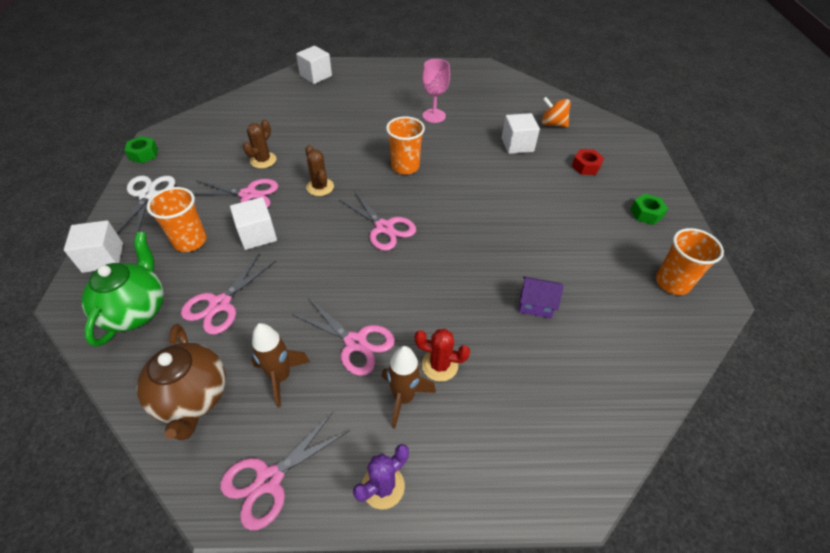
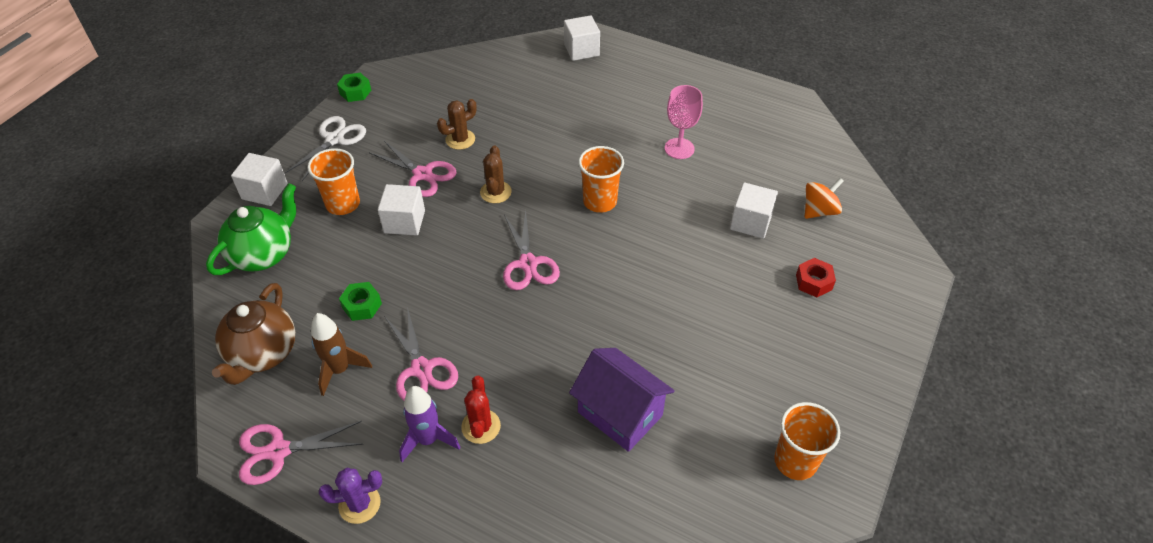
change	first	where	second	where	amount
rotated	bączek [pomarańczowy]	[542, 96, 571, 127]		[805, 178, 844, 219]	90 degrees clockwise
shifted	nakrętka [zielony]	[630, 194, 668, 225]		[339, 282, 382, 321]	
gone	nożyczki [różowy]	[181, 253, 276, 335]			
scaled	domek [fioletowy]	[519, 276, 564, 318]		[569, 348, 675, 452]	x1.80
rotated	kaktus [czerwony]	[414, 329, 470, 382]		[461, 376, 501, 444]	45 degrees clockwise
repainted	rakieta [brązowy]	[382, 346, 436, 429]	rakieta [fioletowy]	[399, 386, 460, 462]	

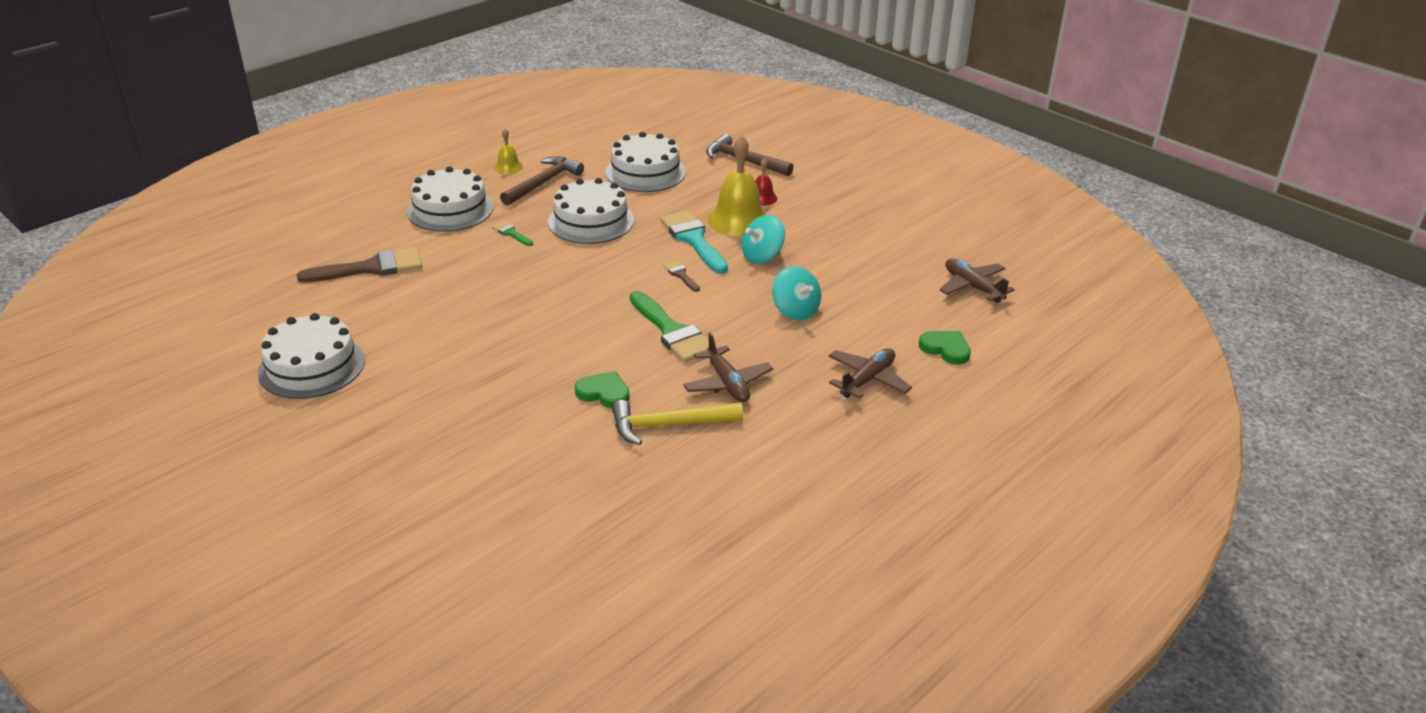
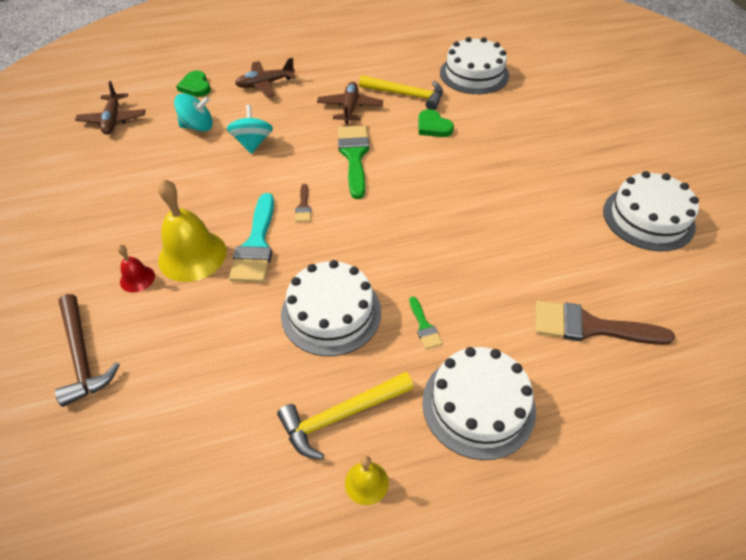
change	first	where	second	where	amount
shifted	tort [biały]	[606, 132, 686, 192]		[440, 37, 509, 94]	
repainted	młotek [brązowy]	[500, 156, 584, 206]	młotek [żółty]	[277, 372, 414, 460]	
shifted	bączek [turkusowy]	[742, 215, 785, 264]		[174, 93, 213, 132]	

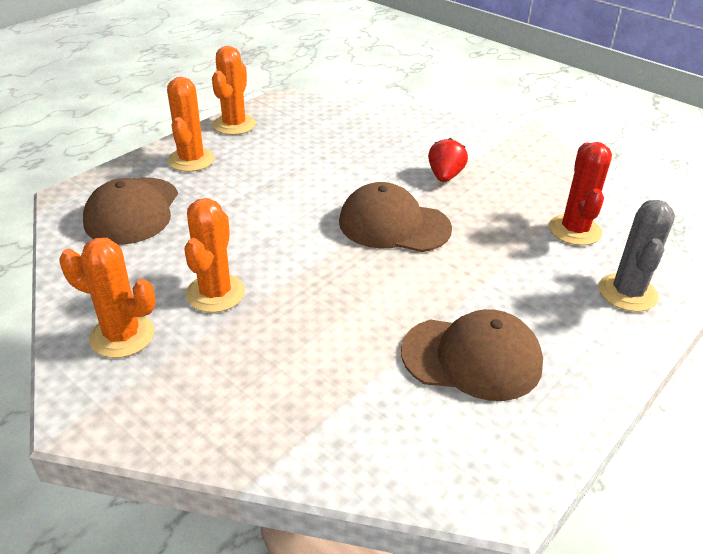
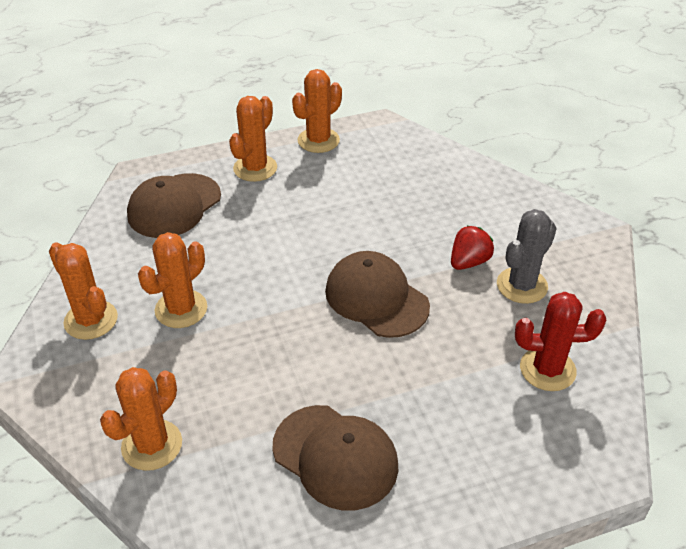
change	first	where	second	where	amount
rotated	kaktus [czerwony]	[549, 142, 612, 245]		[515, 292, 606, 391]	60 degrees clockwise
shifted	kaktus [szary]	[598, 200, 675, 312]		[497, 209, 557, 304]	
new			kaktus [pomarańczowy]	[100, 367, 182, 471]	

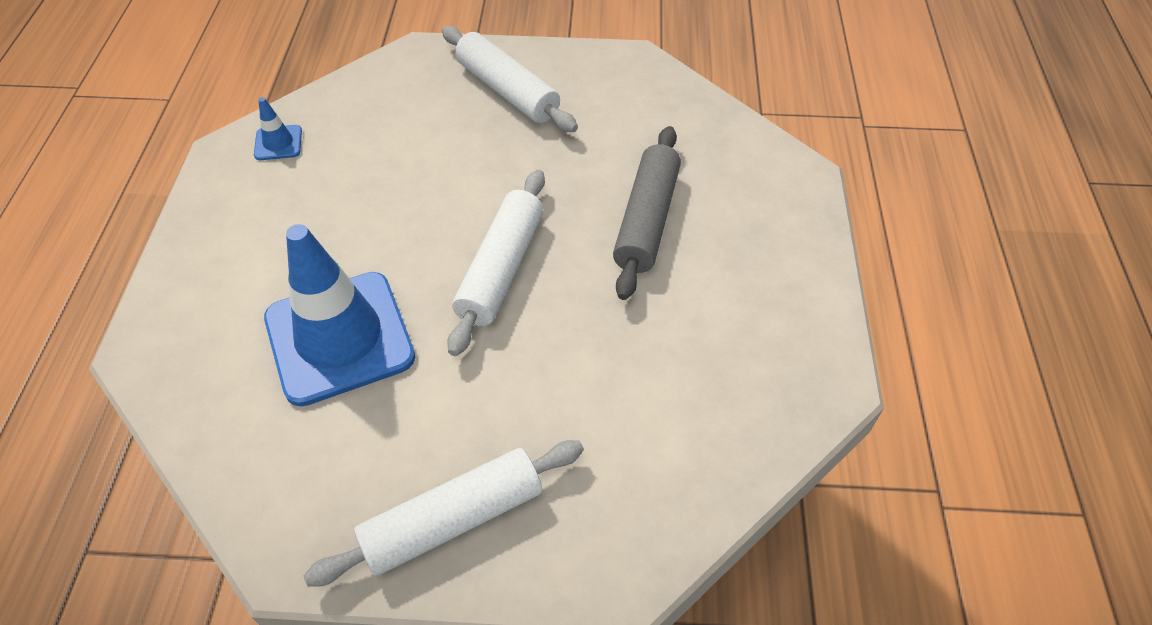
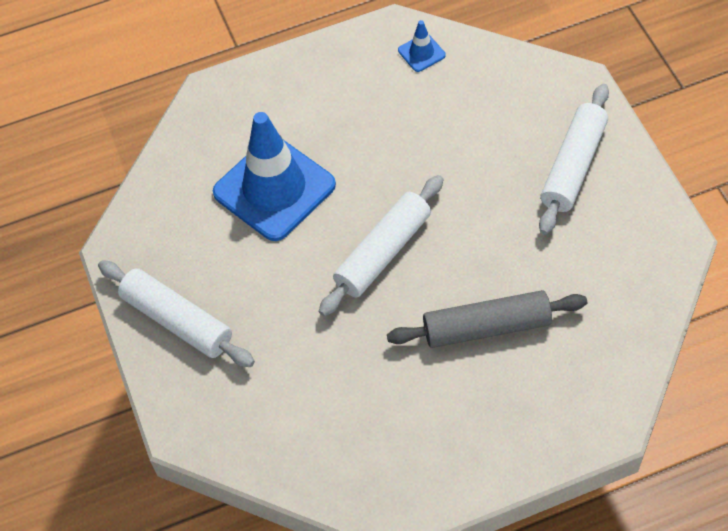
change	first	where	second	where	amount
rotated	wałek do ciasta [biały]	[447, 170, 545, 356]		[319, 175, 443, 316]	45 degrees counterclockwise

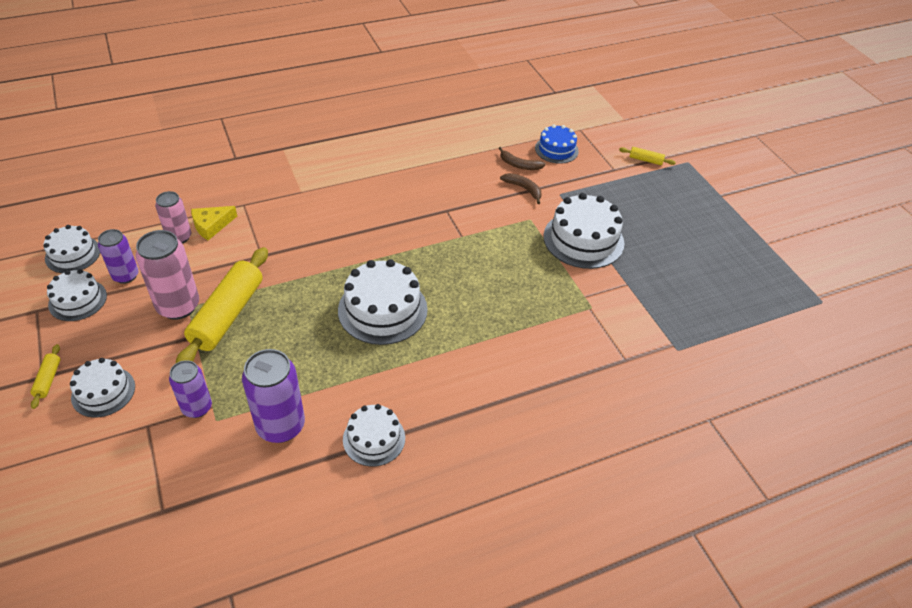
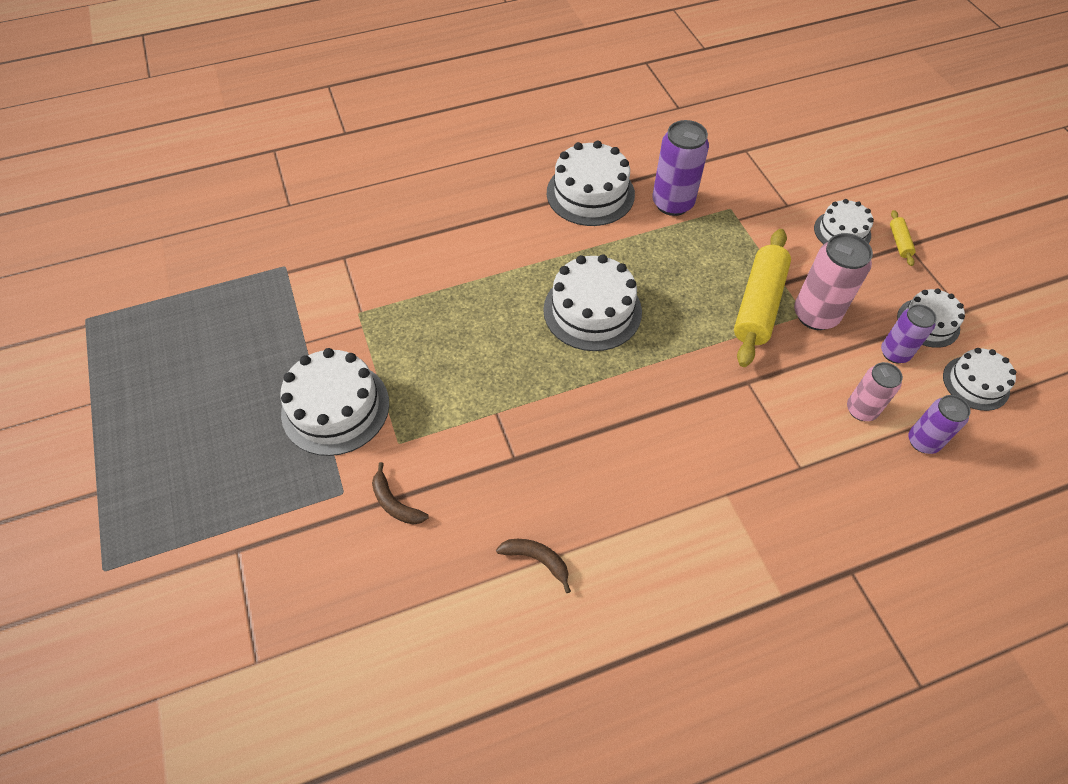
change	first	where	second	where	amount
gone	tort [niebieski]	[535, 125, 579, 164]			
shifted	banan [brązowy]	[499, 147, 546, 170]		[496, 539, 571, 593]	
gone	wałek do ciasta [żółty]	[619, 147, 676, 165]			
gone	ser [żółty]	[191, 206, 237, 240]			
shifted	puszka [fioletowy]	[169, 360, 212, 418]		[909, 395, 971, 454]	
scaled	tort [biały]	[343, 404, 405, 467]		[547, 141, 635, 226]	x1.64

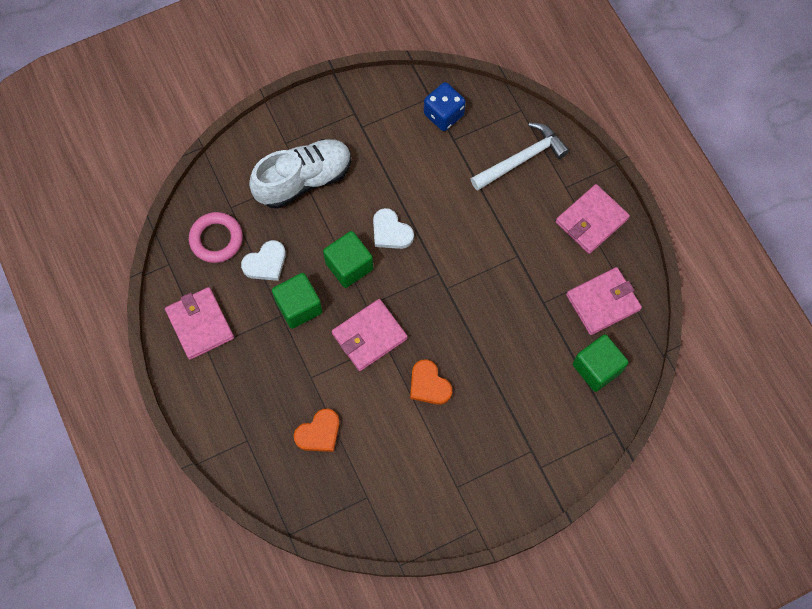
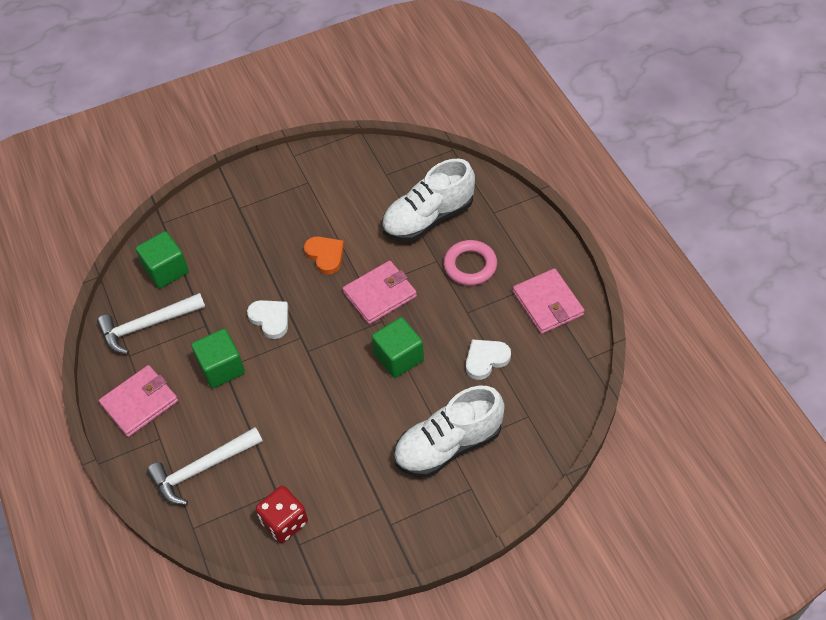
change	first	where	second	where	amount
repainted	kostka do gry [niebieski]	[424, 82, 466, 131]	kostka do gry [czerwony]	[256, 486, 308, 543]	
shifted	serce [biały]	[373, 208, 414, 249]		[247, 300, 288, 339]	
shifted	pierścień [różowy]	[189, 212, 243, 263]		[444, 240, 497, 286]	
swapped	portfel [różowy]	[566, 267, 642, 335]	młotek [biały]	[97, 293, 205, 354]	
shifted	sześcian [zielony]	[272, 273, 323, 329]		[191, 329, 245, 388]	
swapped	serce [pomarańczowy]	[294, 409, 340, 452]	but [biały]	[382, 159, 475, 241]	

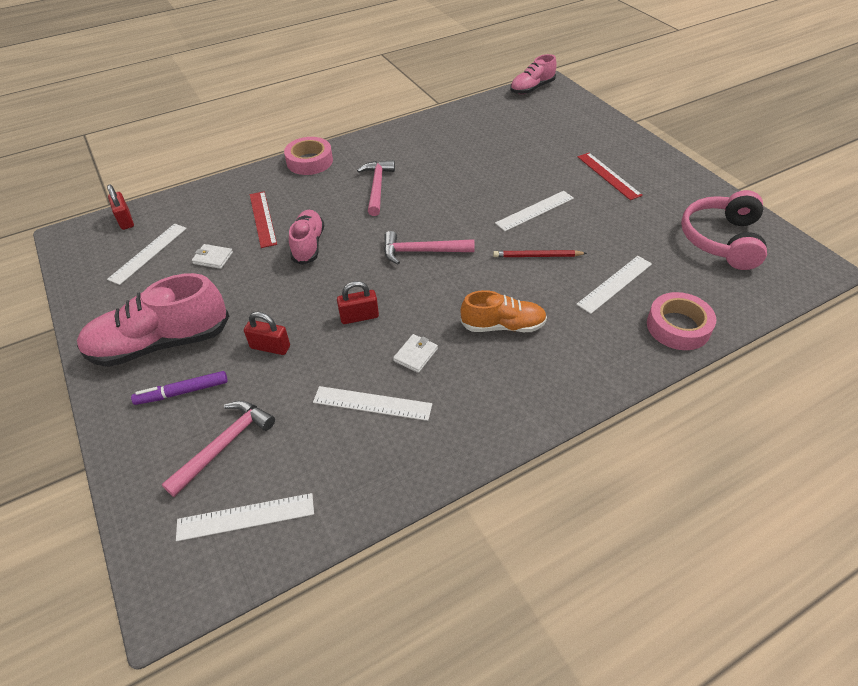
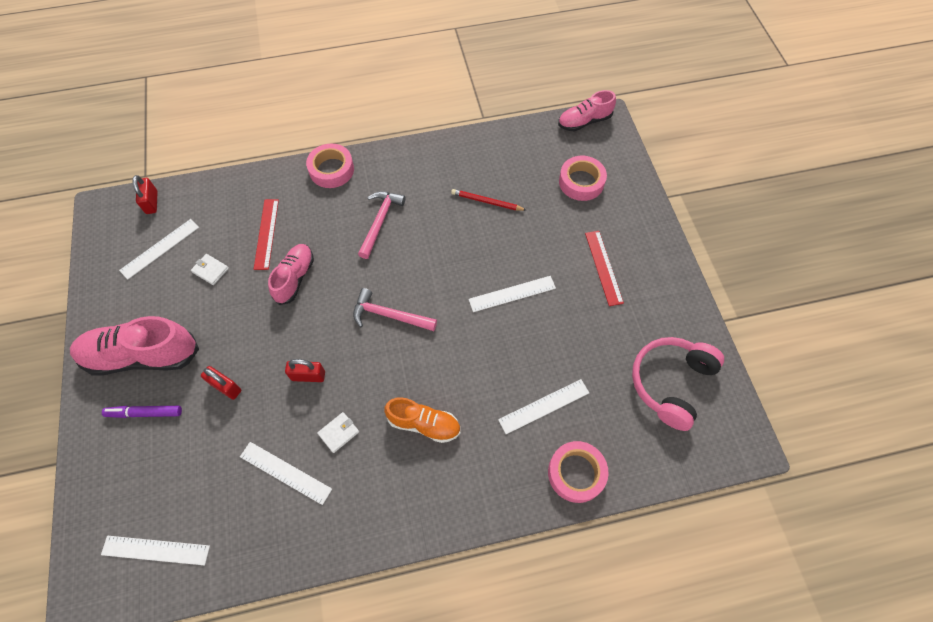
change	first	where	second	where	amount
shifted	ołówek [czerwony]	[493, 250, 587, 257]		[451, 189, 526, 211]	
gone	młotek [różowy]	[162, 401, 275, 497]			
new			taśma klejąca [różowy]	[559, 156, 607, 201]	

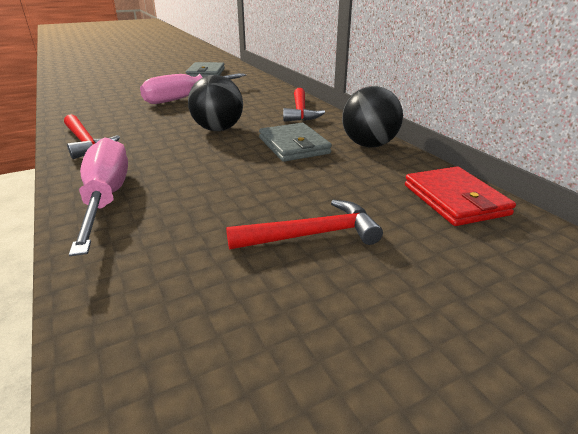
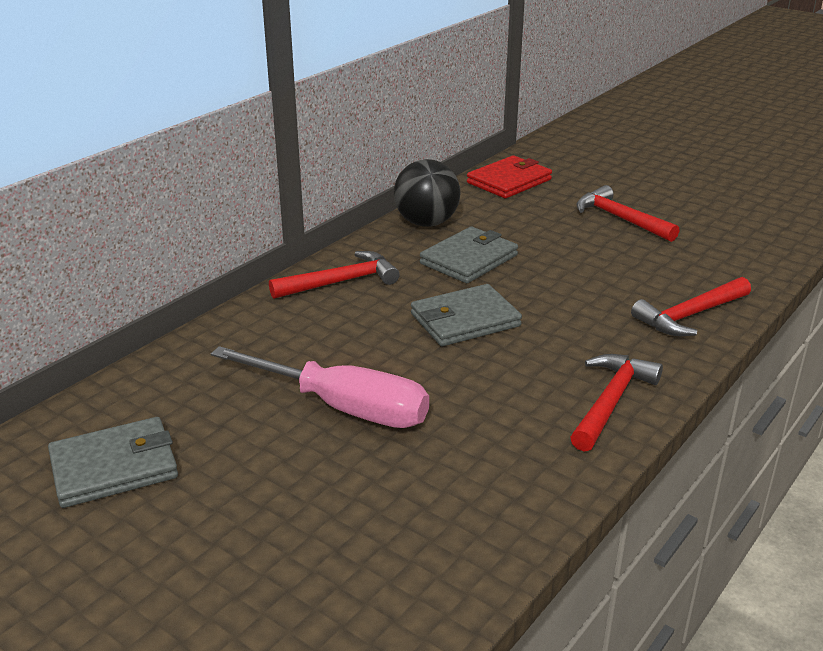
change	first	where	second	where	amount
swapped	piłka [czarny]	[188, 75, 243, 131]	portfel [szary]	[411, 284, 522, 346]	
swapped	śrubokręt [różowy]	[69, 137, 128, 256]	młotek [czerwony]	[631, 277, 751, 336]	

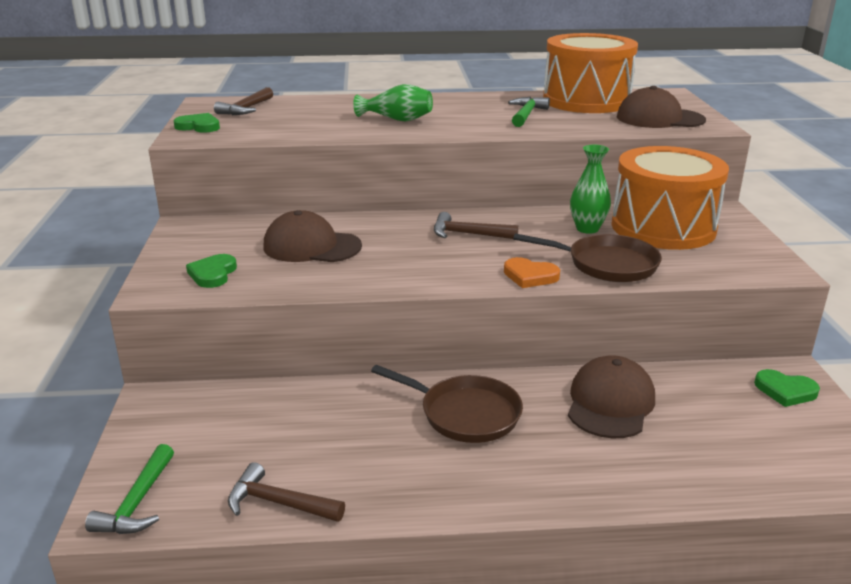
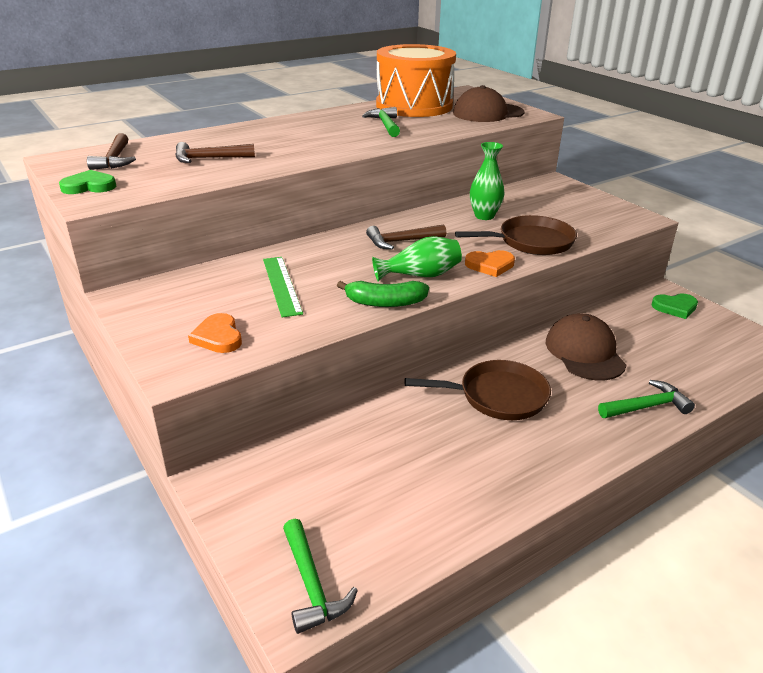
change	first	where	second	where	amount
shifted	wazon [zielony]	[353, 84, 433, 121]		[372, 236, 462, 281]	
gone	bęben [pomarańczowy]	[611, 146, 729, 250]			
swapped	czapka [brązowy]	[263, 210, 362, 262]	linijka [zielony]	[263, 257, 303, 317]	
repainted	serce [zielony]	[186, 254, 237, 288]	serce [pomarańczowy]	[188, 313, 242, 353]	
shifted	młotek [brązowy]	[228, 462, 345, 522]		[175, 142, 255, 163]	
new			banan [zielony]	[337, 281, 429, 307]	
new			młotek [zielony]	[598, 380, 695, 418]	

